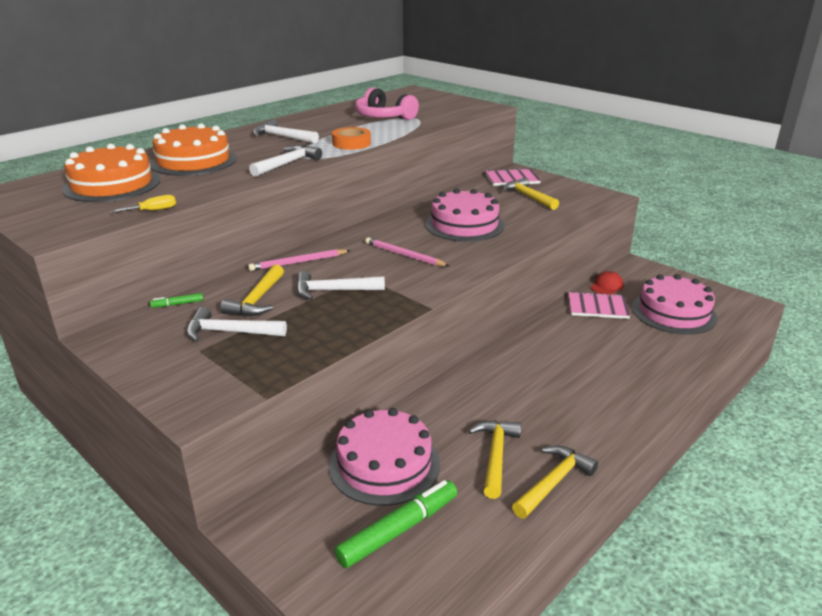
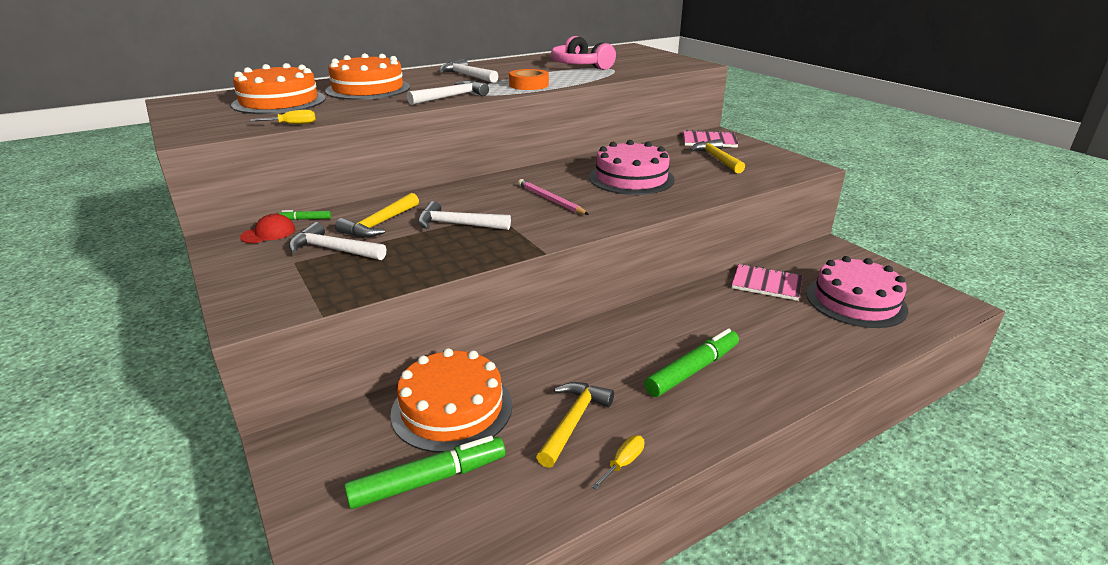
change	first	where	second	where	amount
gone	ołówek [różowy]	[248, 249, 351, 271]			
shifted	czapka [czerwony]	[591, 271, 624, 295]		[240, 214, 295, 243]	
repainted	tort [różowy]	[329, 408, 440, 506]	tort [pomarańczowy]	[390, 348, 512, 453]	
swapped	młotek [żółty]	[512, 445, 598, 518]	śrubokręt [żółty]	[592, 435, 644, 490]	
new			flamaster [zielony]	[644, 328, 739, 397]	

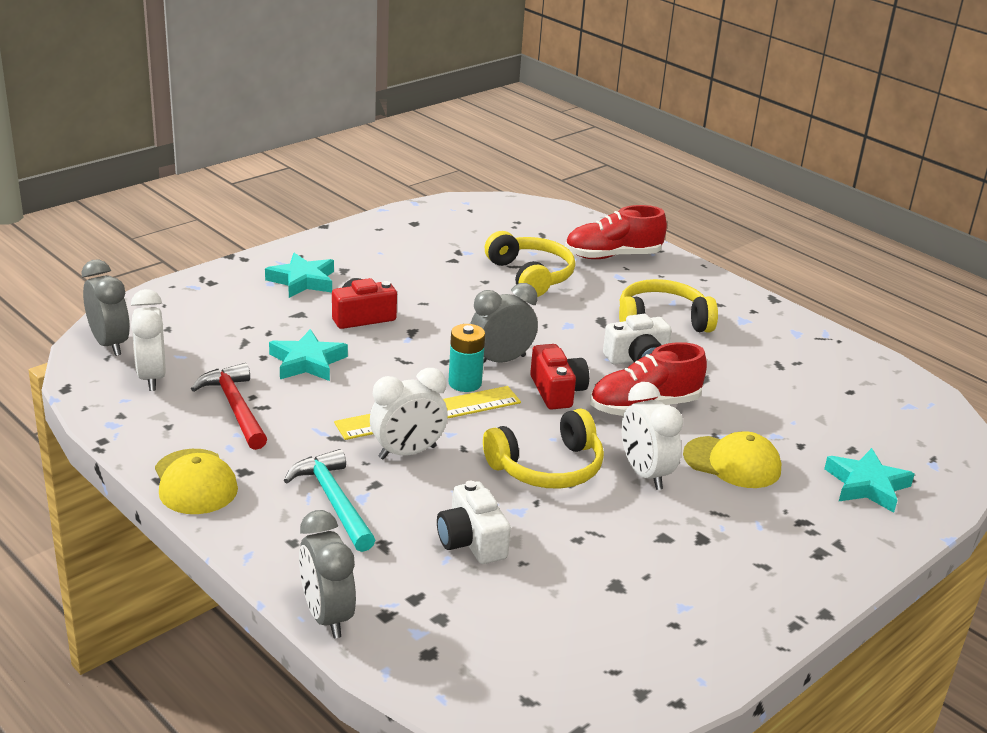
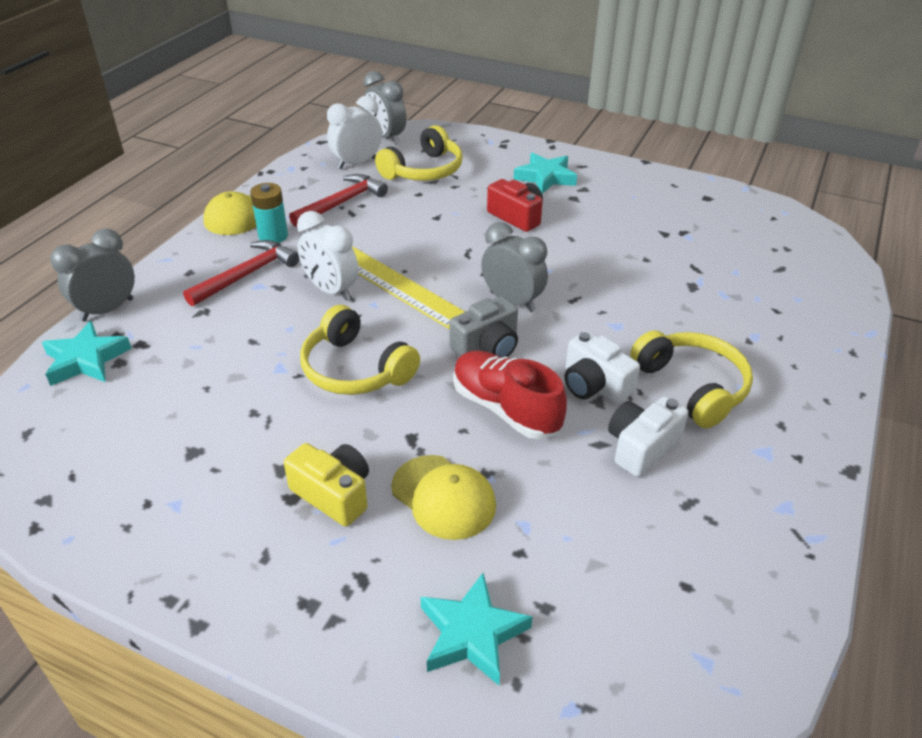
change	first	where	second	where	amount
gone	but [czerwony]	[565, 205, 667, 259]			
shifted	słuchawki [żółty]	[485, 231, 575, 297]		[375, 125, 463, 181]	
rotated	budzik [szary]	[82, 260, 130, 356]		[363, 71, 406, 145]	105 degrees clockwise
shifted	bateria [turkusowy]	[448, 324, 485, 392]		[250, 183, 288, 243]	
shifted	gwiazda [turkusowy]	[269, 329, 348, 381]		[42, 321, 132, 386]	
repainted	aparat fotograficzny [czerwony]	[530, 344, 589, 409]	aparat fotograficzny [szary]	[450, 296, 518, 358]	
gone	budzik [biały]	[621, 382, 683, 490]			
rotated	czapka [żółty]	[683, 431, 781, 488]		[391, 455, 496, 540]	45 degrees counterclockwise
repainted	młotek [turkusowy]	[284, 449, 375, 552]	młotek [czerwony]	[183, 240, 299, 306]	
shifted	aparat fotograficzny [biały]	[437, 481, 511, 564]		[608, 396, 688, 477]	
new			aparat fotograficzny [żółty]	[284, 443, 369, 527]	

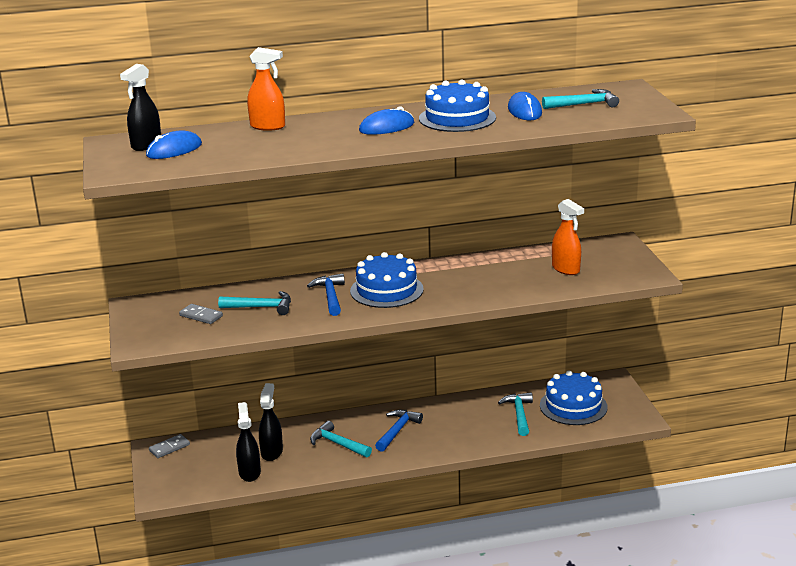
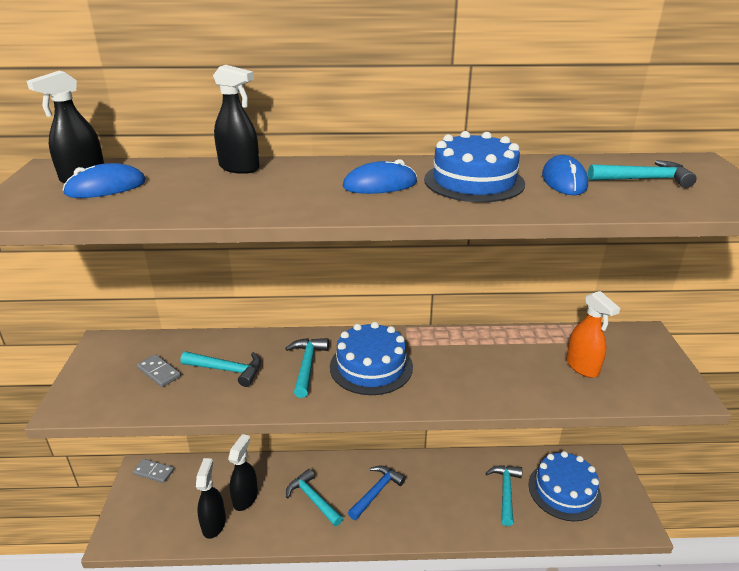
change	first	where	second	where	amount
repainted	spryskiwacz [pomarańczowy]	[247, 47, 285, 131]	spryskiwacz [czarny]	[213, 65, 260, 174]	
repainted	młotek [niebieski]	[307, 273, 345, 316]	młotek [turkusowy]	[285, 338, 329, 398]	
rotated	kostka domina [szary]	[149, 434, 190, 458]		[133, 459, 174, 483]	45 degrees clockwise

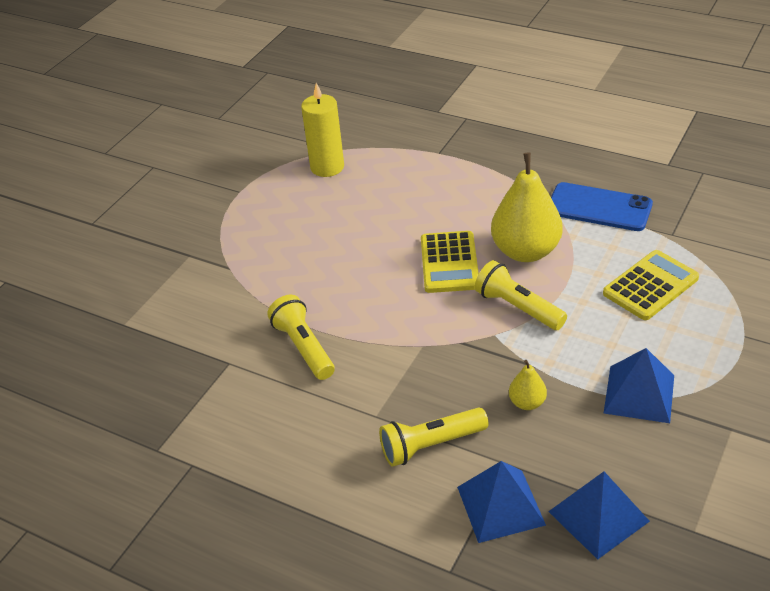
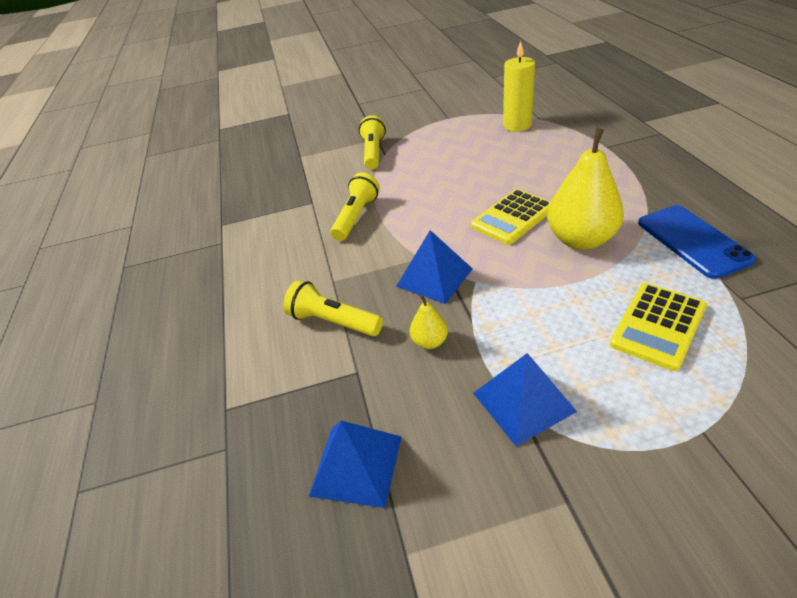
change	first	where	second	where	amount
rotated	kalkulator [żółty]	[603, 250, 699, 320]		[610, 283, 707, 371]	120 degrees clockwise
shifted	latarka [żółty]	[475, 260, 567, 330]		[359, 115, 386, 170]	
shifted	piramida [niebieski]	[457, 461, 546, 543]		[396, 230, 473, 304]	

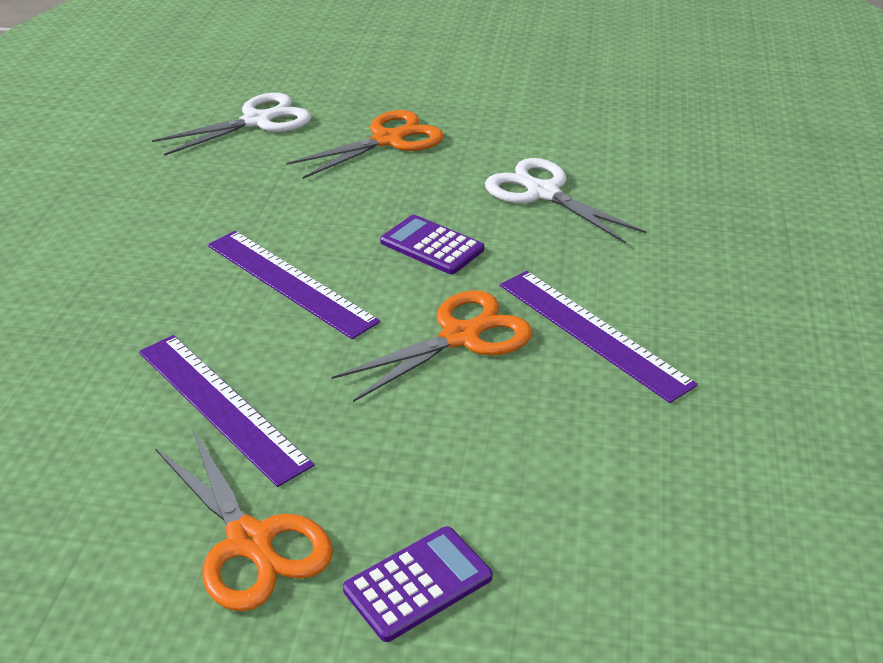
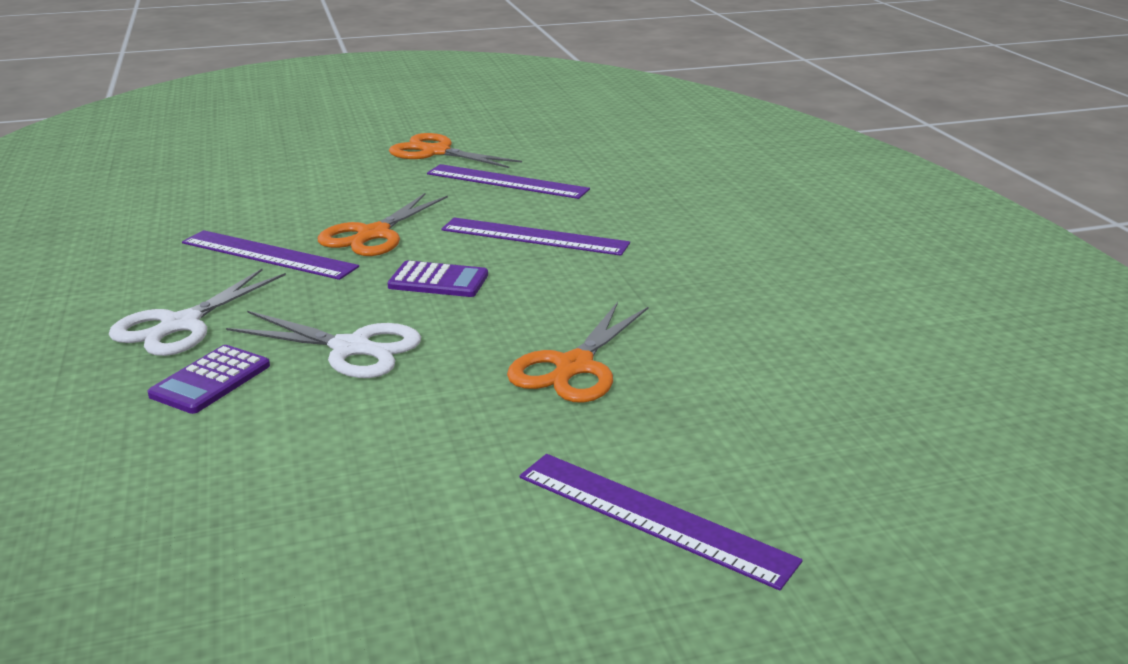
change	first	where	second	where	amount
shifted	nożyczki [biały]	[152, 93, 311, 156]		[109, 269, 286, 356]	
shifted	kalkulator [fioletowy]	[343, 526, 493, 642]		[147, 345, 270, 414]	
new			linijka [fioletowy]	[519, 454, 803, 591]	

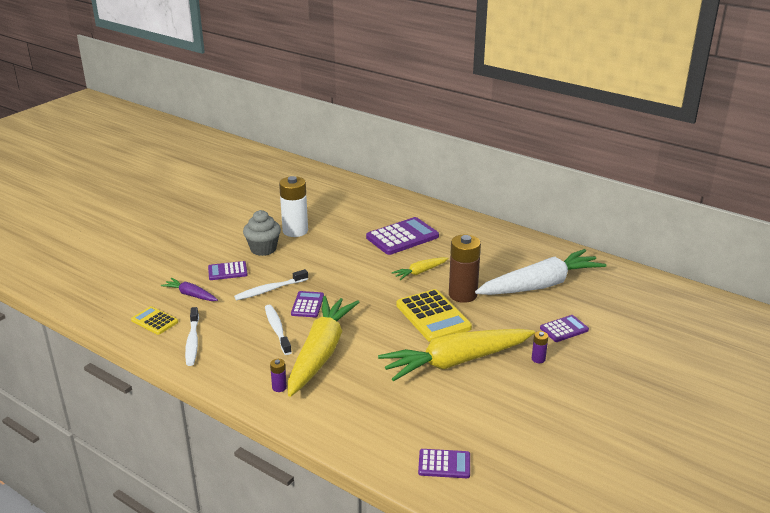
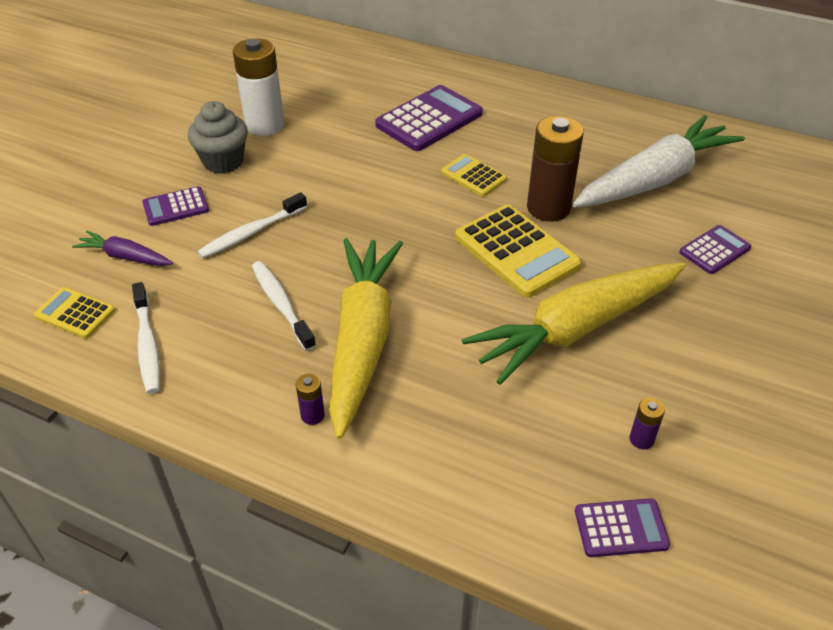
change	first	where	second	where	amount
swapped	marchewka [żółty]	[392, 257, 448, 280]	kalkulator [żółty]	[441, 154, 507, 196]	
gone	kalkulator [fioletowy]	[291, 291, 324, 317]			
shifted	bateria [fioletowy]	[532, 331, 548, 363]		[629, 398, 665, 449]	

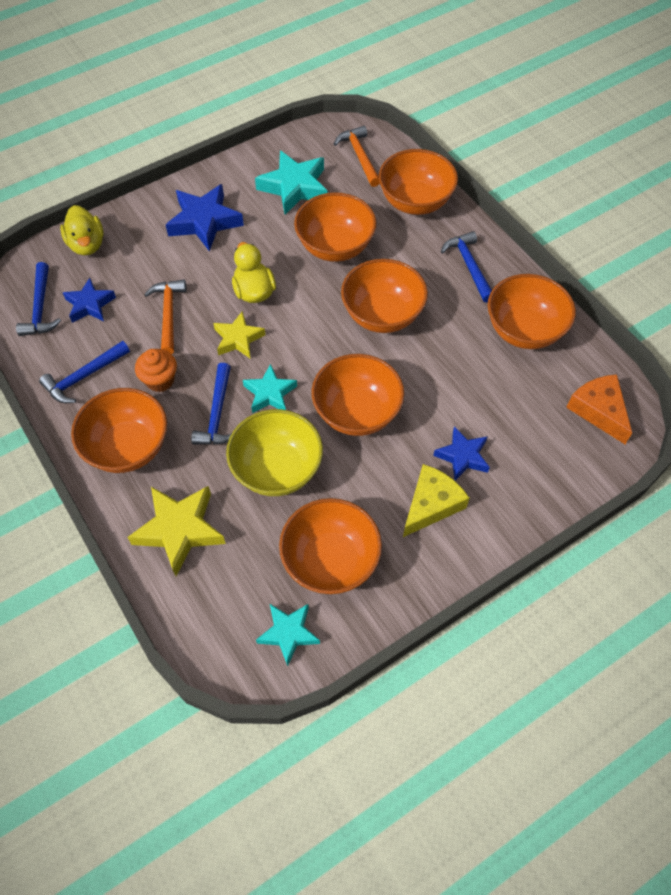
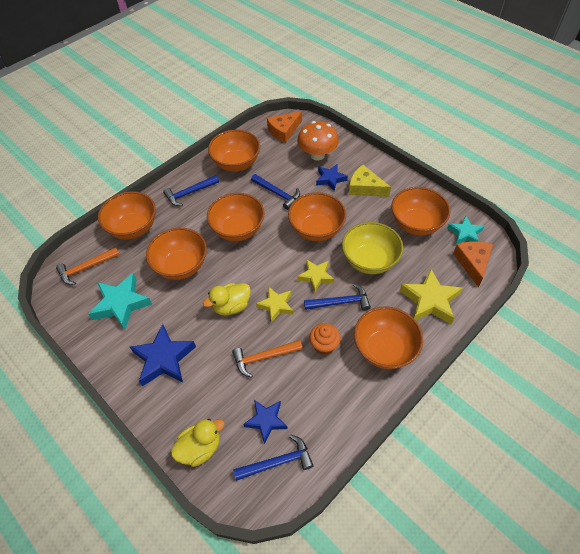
change	first	where	second	where	amount
shifted	młotek [niebieski]	[39, 341, 130, 403]		[251, 174, 300, 210]	
repainted	gwiazda [turkusowy]	[243, 364, 297, 413]	gwiazda [żółty]	[297, 259, 334, 293]	
new			grzyb [pomarańczowy]	[297, 121, 339, 160]	
new			ser [pomarańczowy]	[453, 241, 493, 287]	

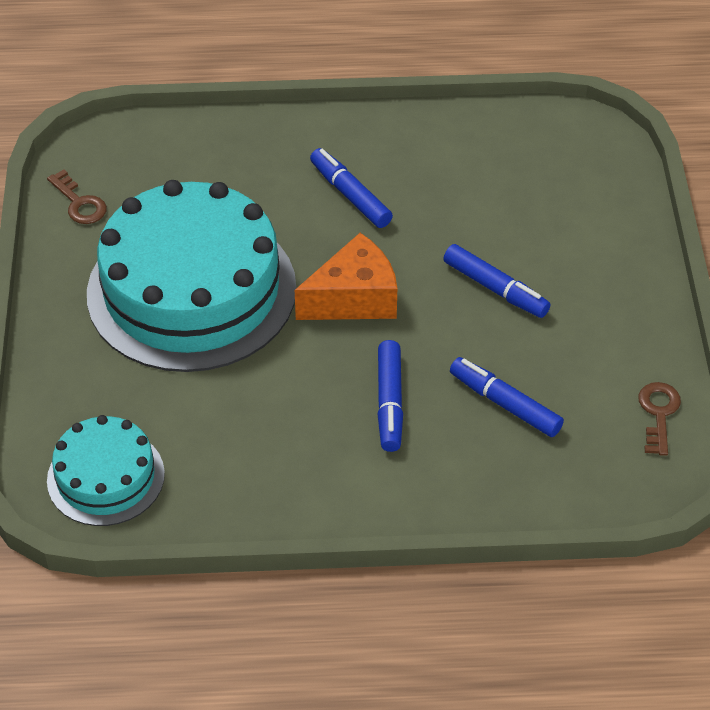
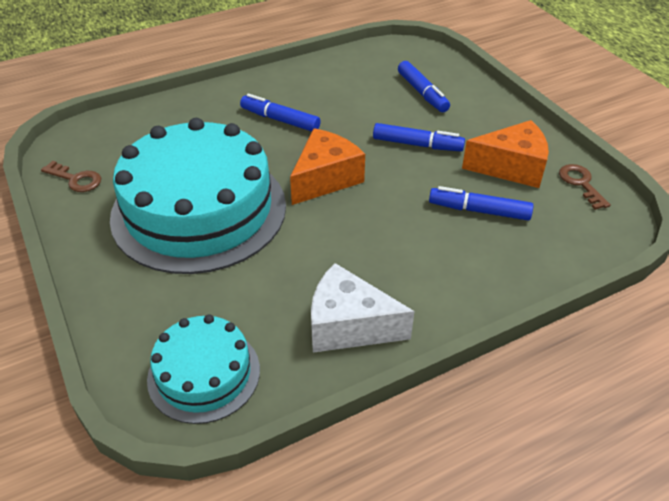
change	first	where	second	where	amount
shifted	flamaster [niebieski]	[377, 340, 403, 452]		[398, 61, 450, 112]	
new			ser [pomarańczowy]	[462, 120, 549, 188]	
new			ser [biały]	[311, 263, 415, 353]	

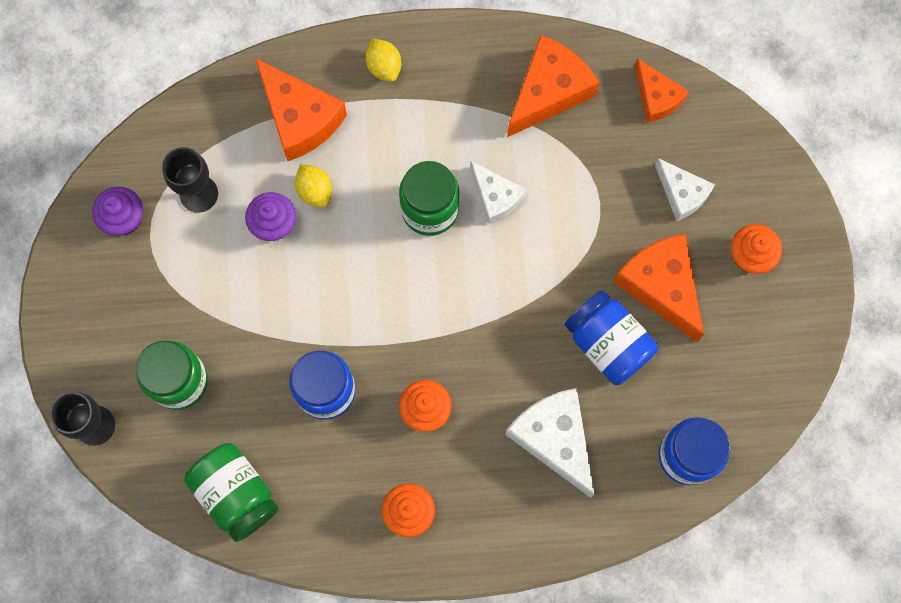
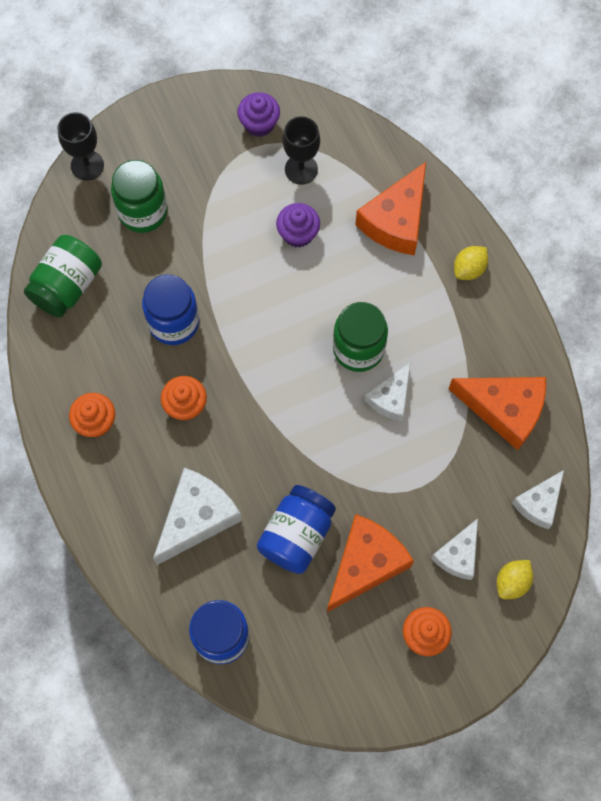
change	first	where	second	where	amount
repainted	ser [pomarańczowy]	[635, 58, 689, 123]	ser [biały]	[512, 470, 564, 529]	
shifted	cytryna [żółty]	[295, 164, 332, 208]		[496, 560, 533, 599]	

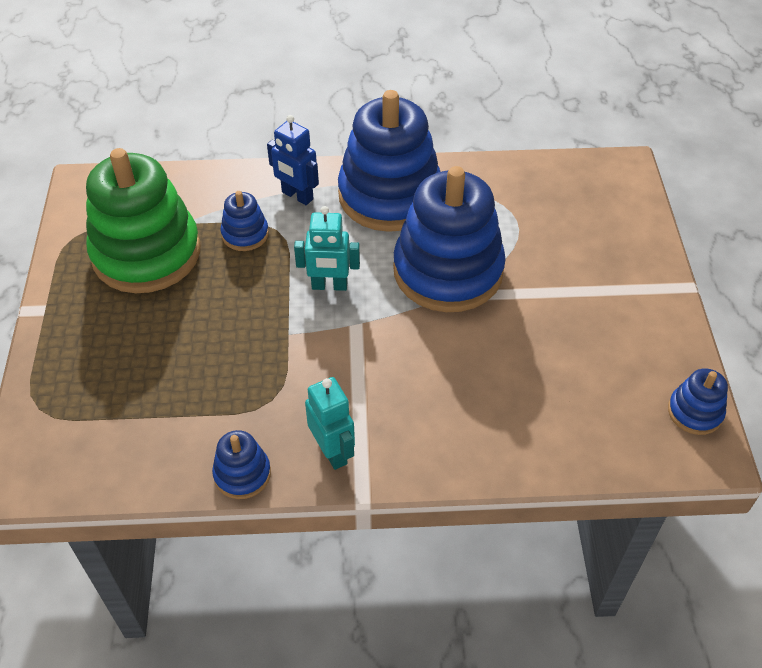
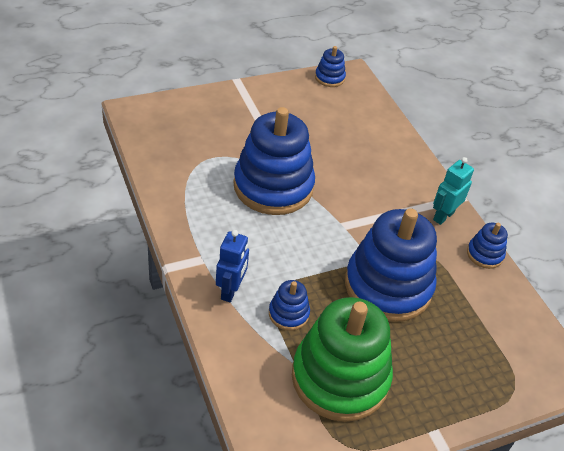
change	first	where	second	where	amount
shifted	zabawka nakładanka [niebieski]	[338, 90, 440, 232]		[345, 208, 437, 322]	
gone	robot [turkusowy]	[294, 206, 360, 291]			

